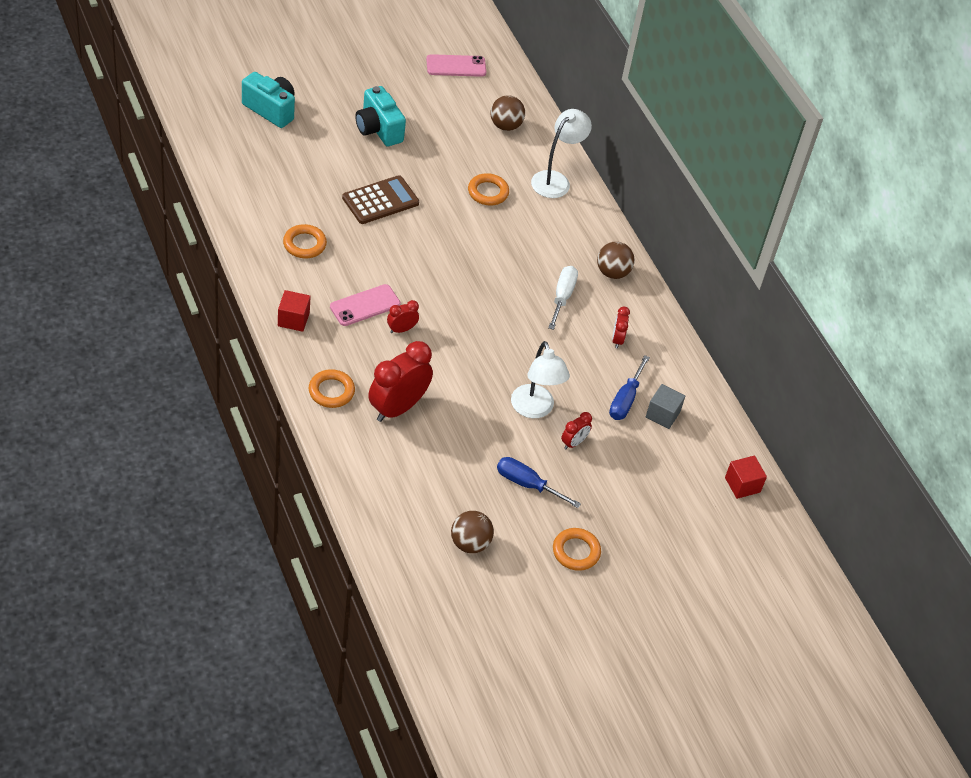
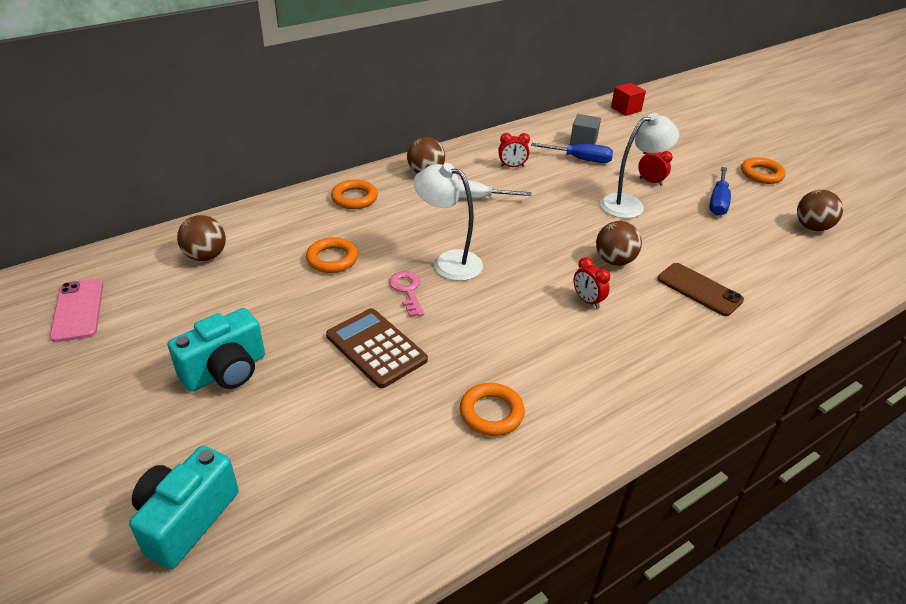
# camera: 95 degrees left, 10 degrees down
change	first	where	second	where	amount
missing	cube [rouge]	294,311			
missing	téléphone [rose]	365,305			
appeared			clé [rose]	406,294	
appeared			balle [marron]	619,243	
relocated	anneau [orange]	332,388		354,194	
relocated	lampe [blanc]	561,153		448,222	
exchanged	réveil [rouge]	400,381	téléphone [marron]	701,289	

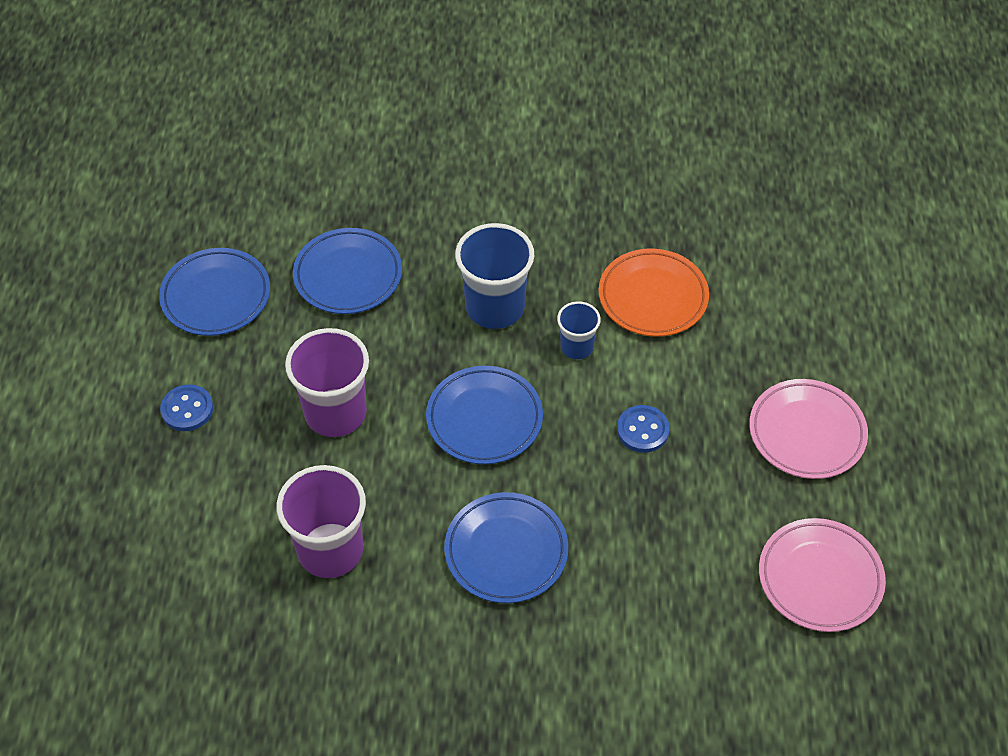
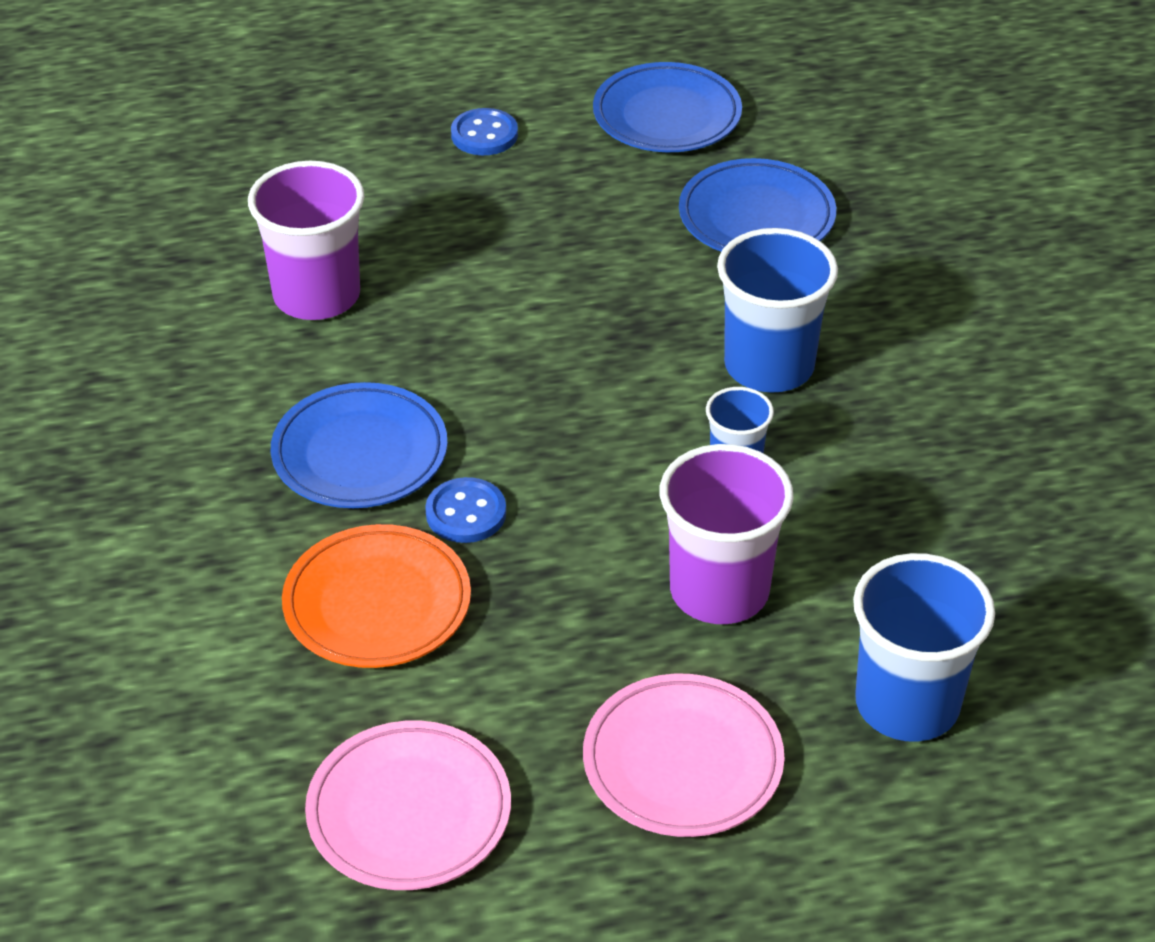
# camera: 75 degrees right, 10 degrees down
change	first	where	second	where	amount
missing	assiette [bleu]	484,415			
appeared			gobelet [bleu]	924,647	
relocated	gobelet [violet]	327,382		727,534	
relocated	assiette [orange]	654,292		376,596	
relocated	bouton [bleu]	643,429		465,510	

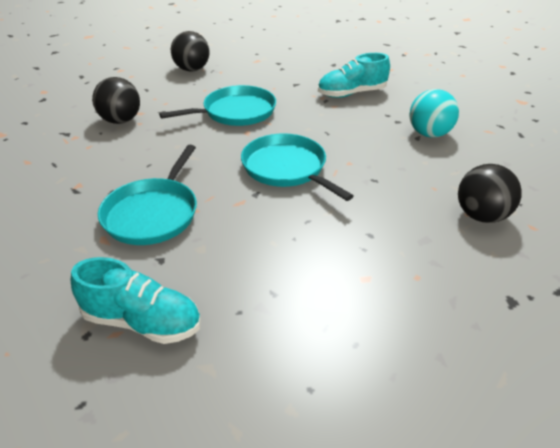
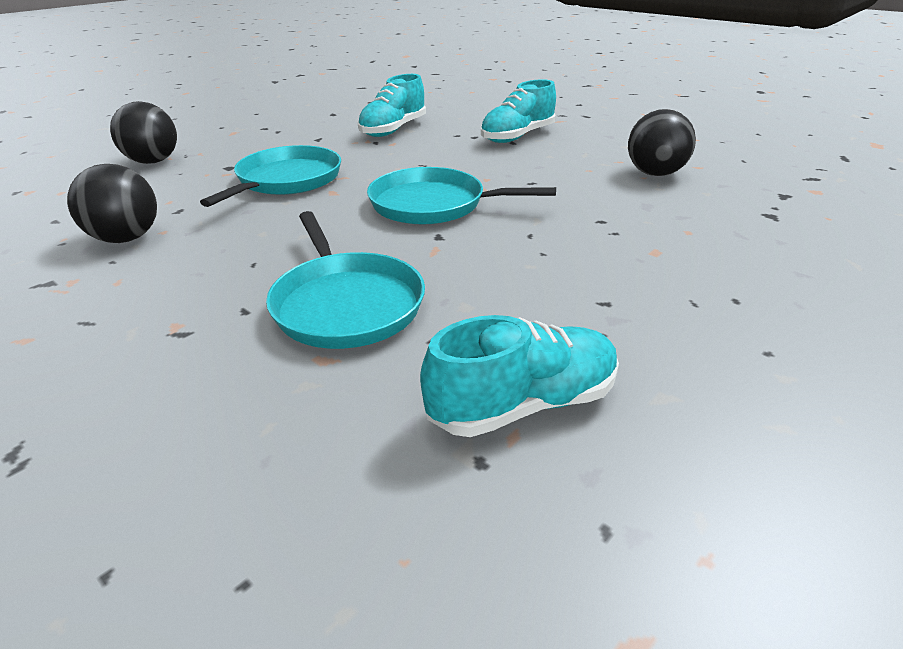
# camera: 40 degrees left, 5 degrees down
change	first	where	second	where	amount
exchanged	balle [turquoise]	434,113	chaussure [turquoise]	518,111	

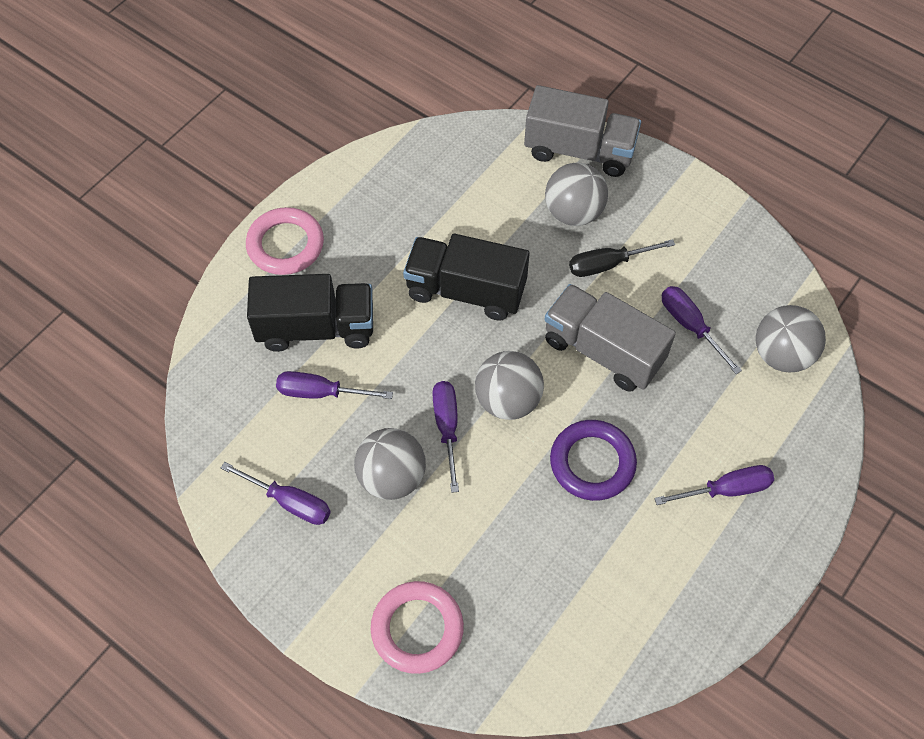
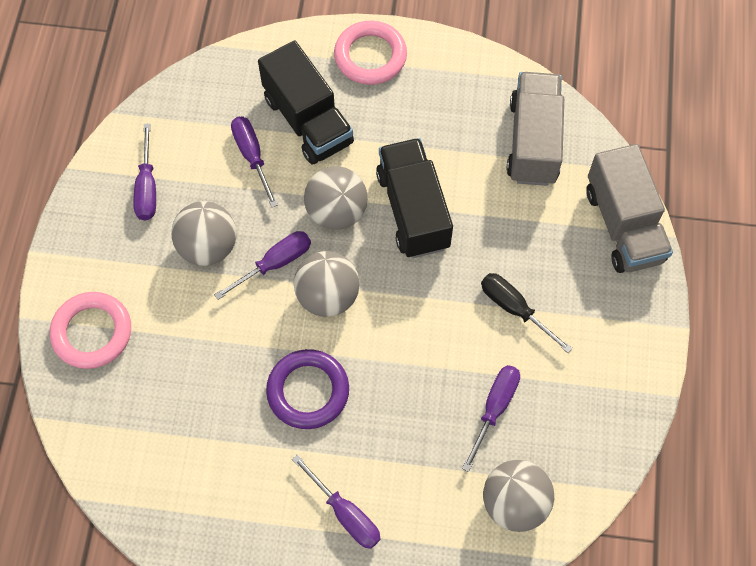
# camera: 60 degrees right, 5 degrees up
change	first	where	second	where	amount
relocated	camion [gris]	610,338		535,129	
relocated	balle [gris]	576,194		336,198	

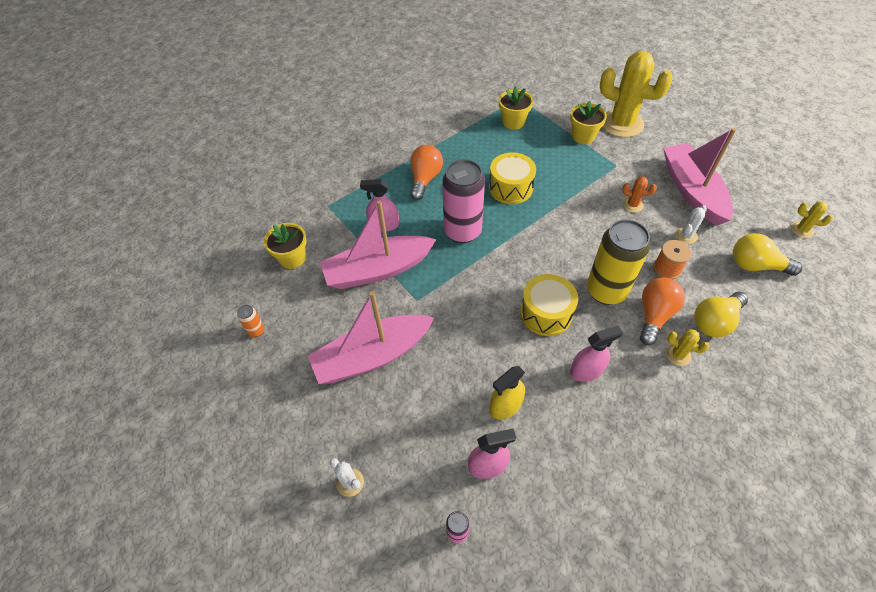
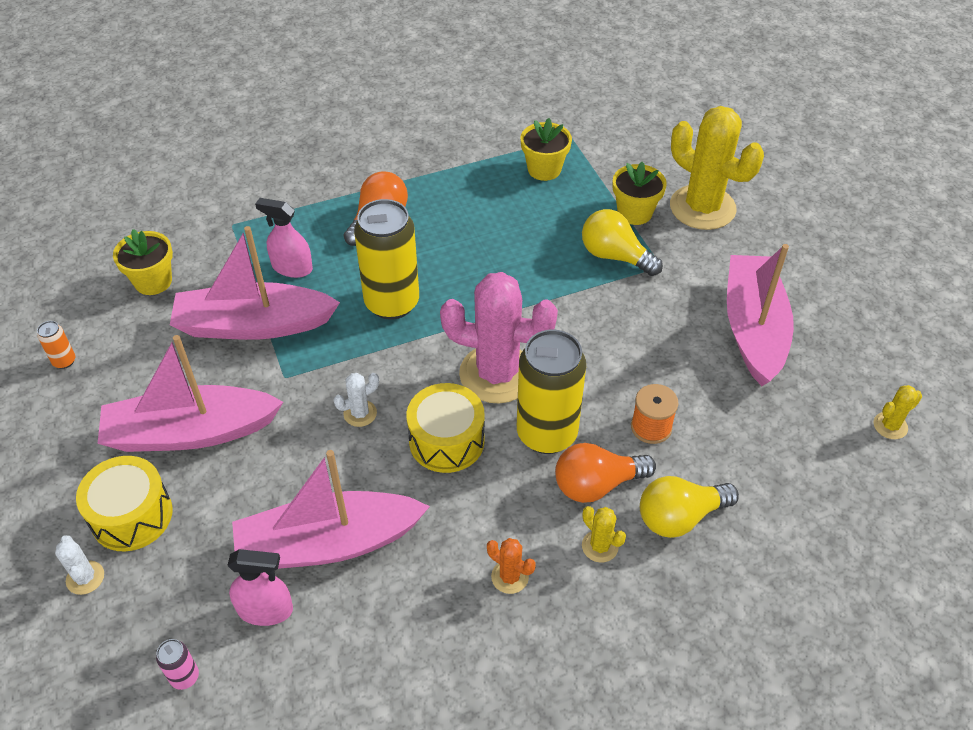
# camera: 15 degrees right, 5 degrees down
change	first	where	second	where	amount
missing	vaporisateur [rose]	596,353			
appeared			cactus [rose]	499,338	
relocated	tambour [jaune]	512,178		124,503	
relocated	cactus [orange]	639,194		511,566	
relocated	cactus [blanc]	691,224		356,400	
relocated	ampoule [jaune]	767,254		622,242	
exchanged	vaporisateur [jaune]	507,393	bateau [rose]	331,509	
colour	canette [rose]	463,201	canette [jaune]	386,259	
spun	ampoule [orange]	662,311		605,473	150 degrees counterclockwise
spun	cactus [jaune]	812,219		898,412	75 degrees counterclockwise

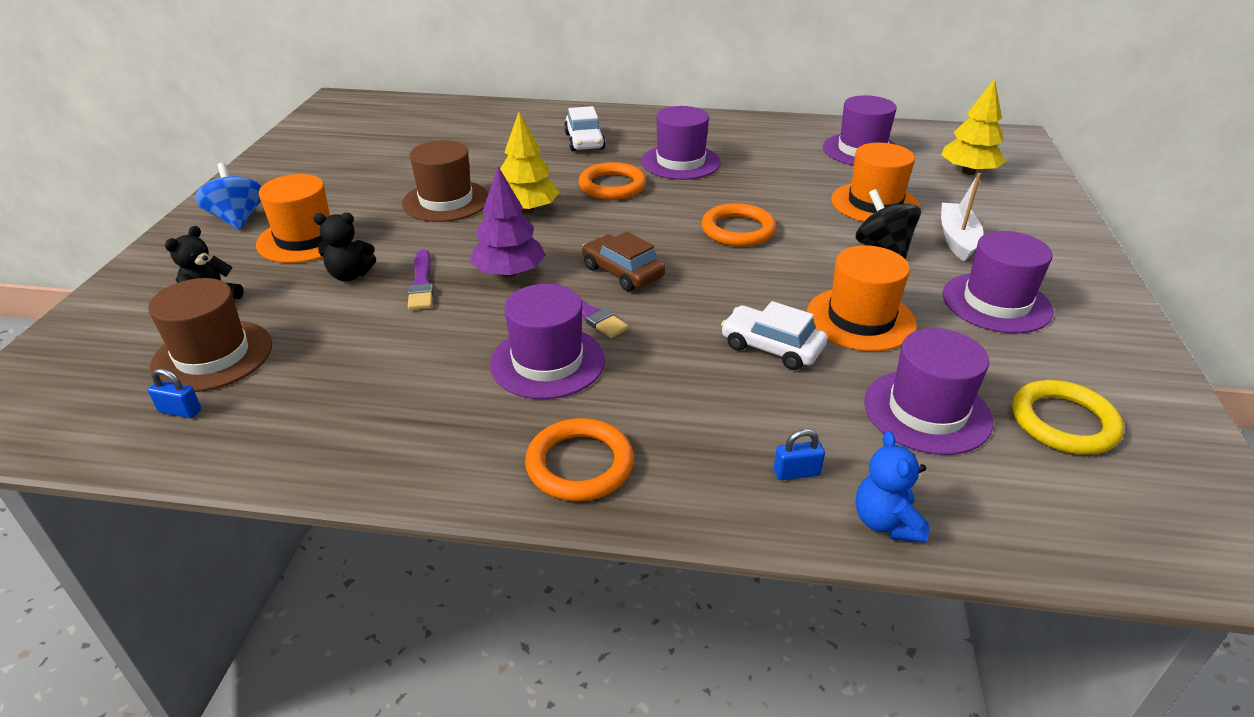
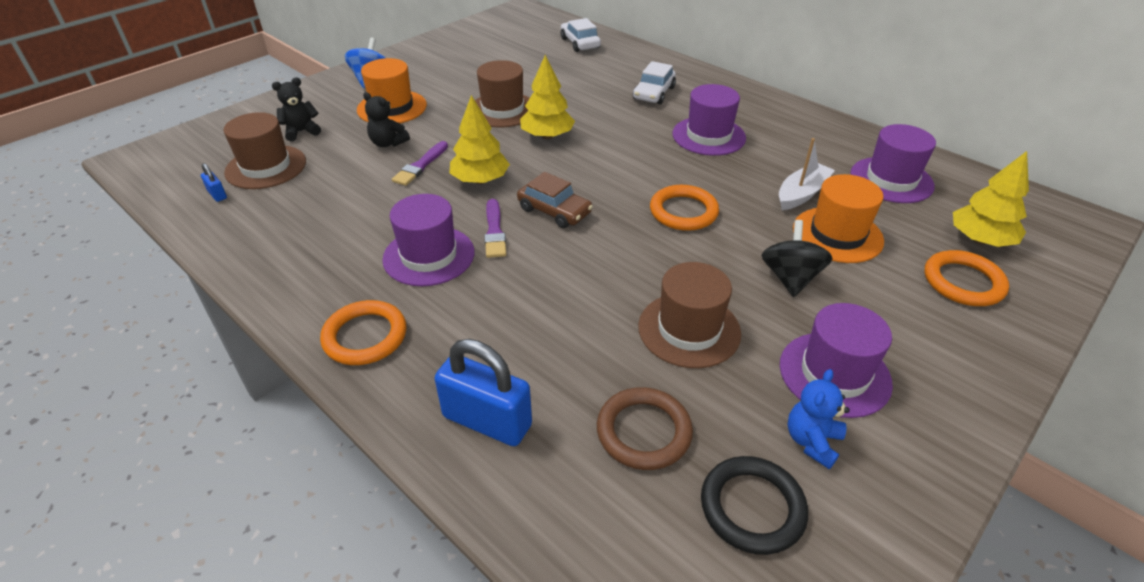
# camera: 35 degrees right, 5 degrees up
change	first	where	second	where	amount
relocated	anneau [orange]	613,181		966,278	
relocated	voiture [blanc]	774,335		581,35	
relocated	ours en peluche [bleu]	892,487		818,419	
relocated	bateau [blanc]	962,217		807,174	
exchanged	chapeau [violet]	928,391	anneau [marron]	645,428	
colour	arbre [violet]	508,221	arbre [jaune]	480,139	
colour	chapeau [orange]	862,298	chapeau [marron]	689,315	
colour	anneau [jaune]	1068,417	anneau [noir]	754,505	
spun	voiture [marron]	623,261		555,200	135 degrees clockwise
size	cadenas [bleu]	799,454		483,392	x2.28

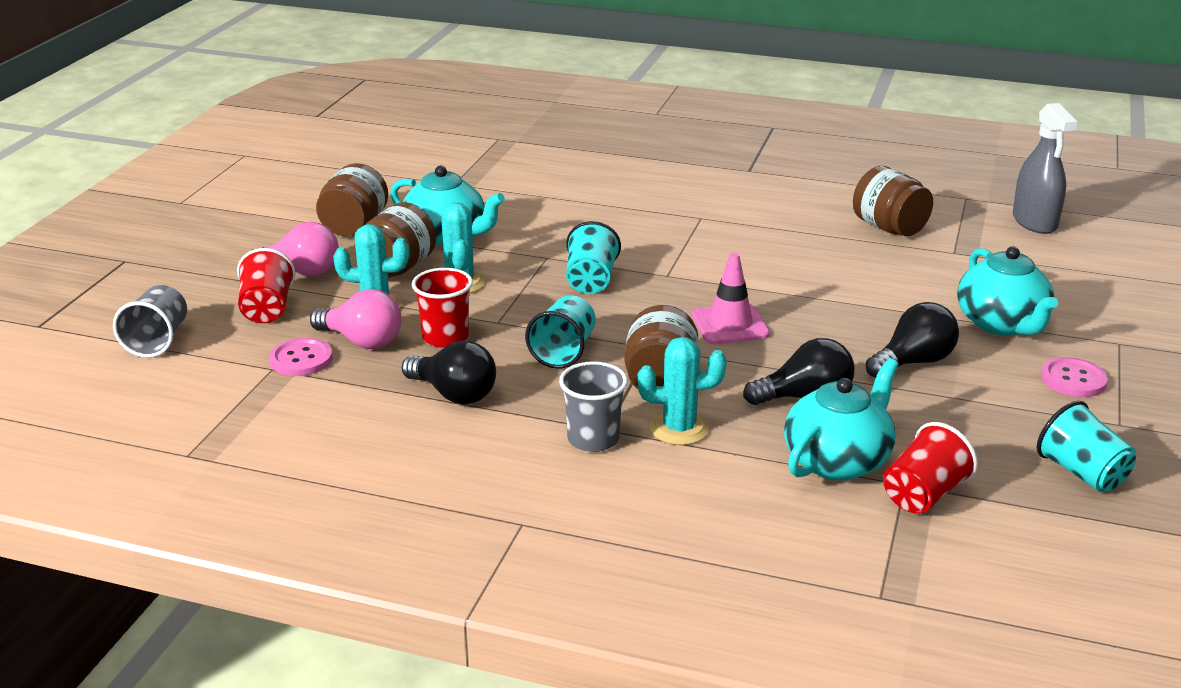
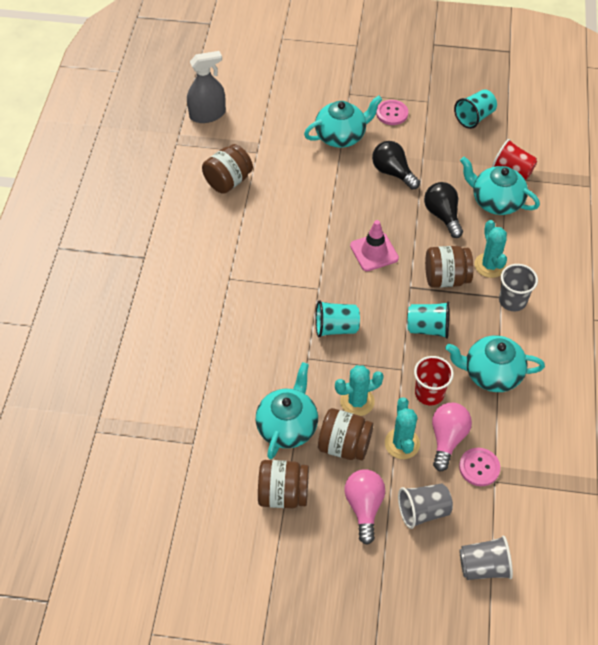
# camera: 100 degrees left, 25 degrees up
change	first	where	second	where	amount
exchanged	ampoule [noir]	449,372	théière [turquoise]	495,364	
colour	gobelet [rouge]	266,285	gobelet [gris]	425,506	

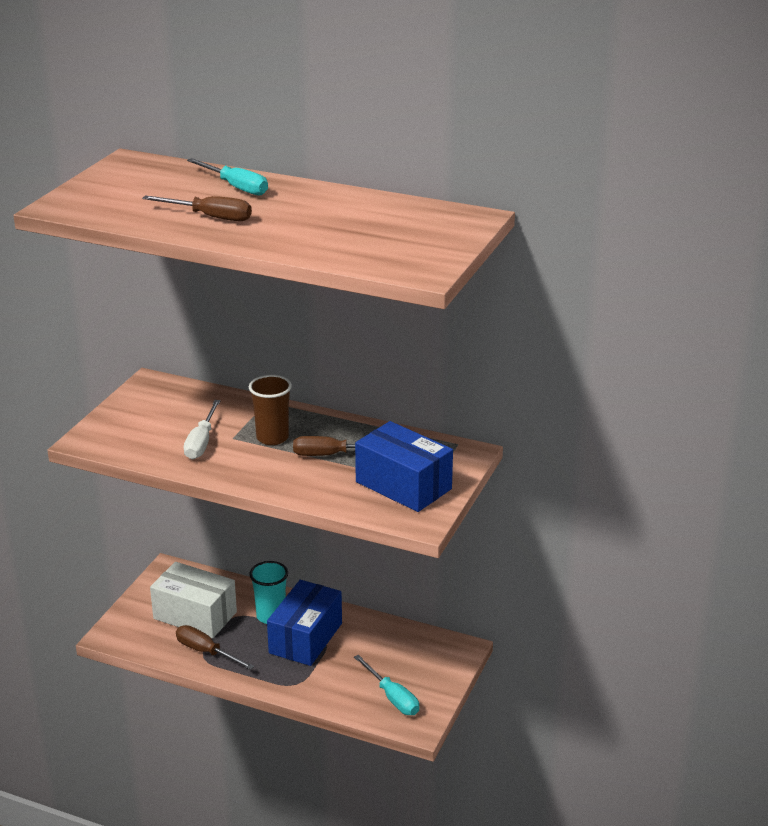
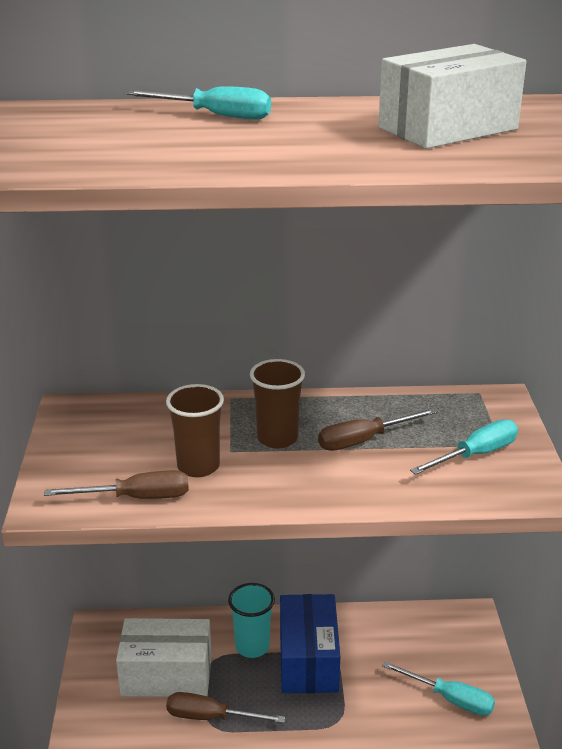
# camera: 25 degrees left, 0 degrees up
change	first	where	second	where	amount
appeared			boîte [blanc]	452,96	
relocated	tournevis [marron]	197,208		116,484	
exchanged	tournevis [blanc]	202,429	gobelet [marron]	195,430	
exchanged	boîte [bleu]	404,466	tournevis [turquoise]	464,447	

